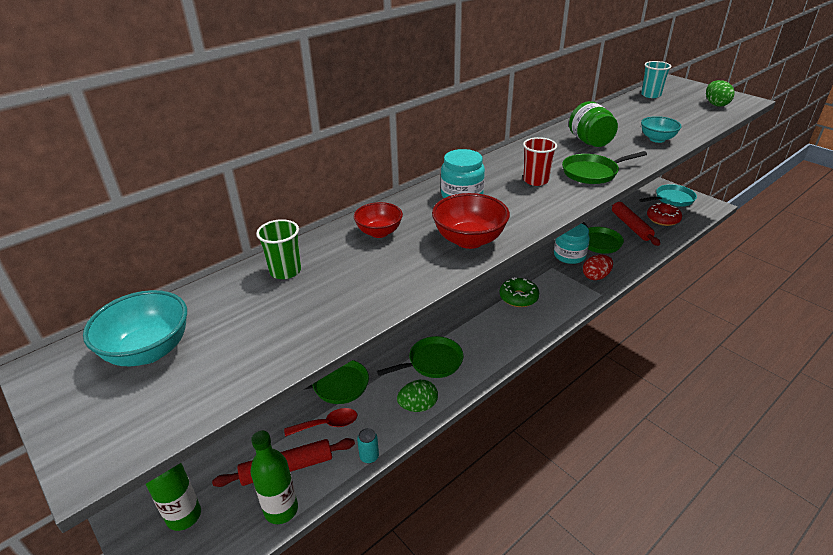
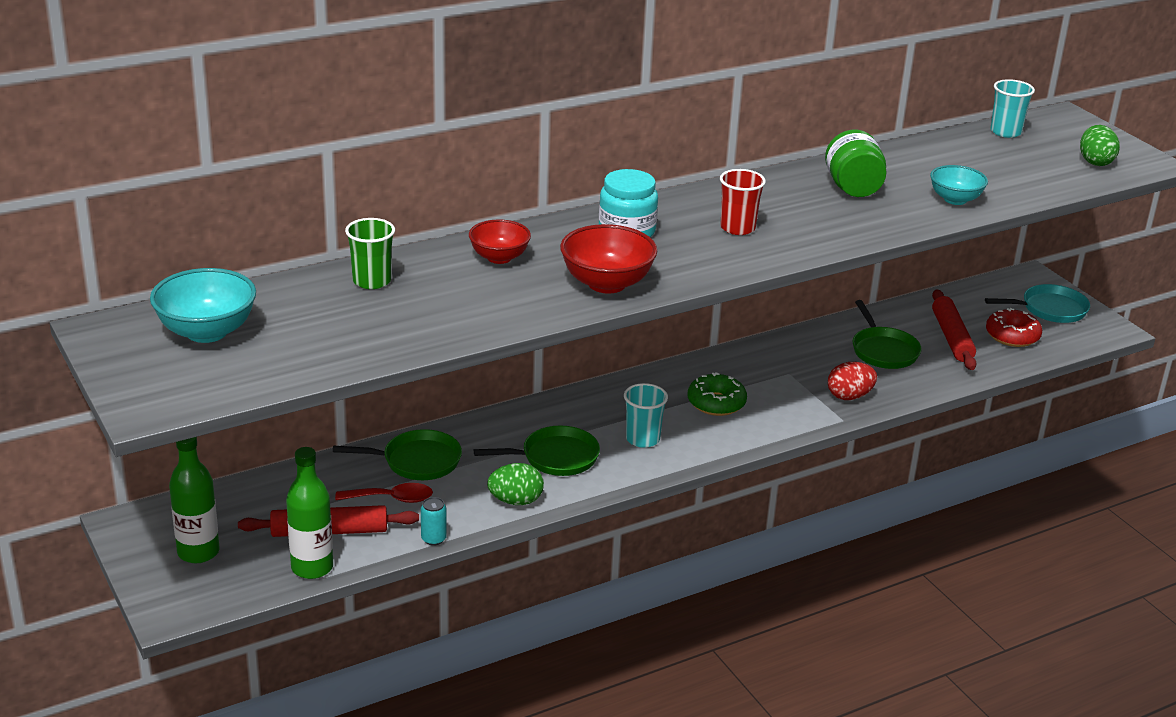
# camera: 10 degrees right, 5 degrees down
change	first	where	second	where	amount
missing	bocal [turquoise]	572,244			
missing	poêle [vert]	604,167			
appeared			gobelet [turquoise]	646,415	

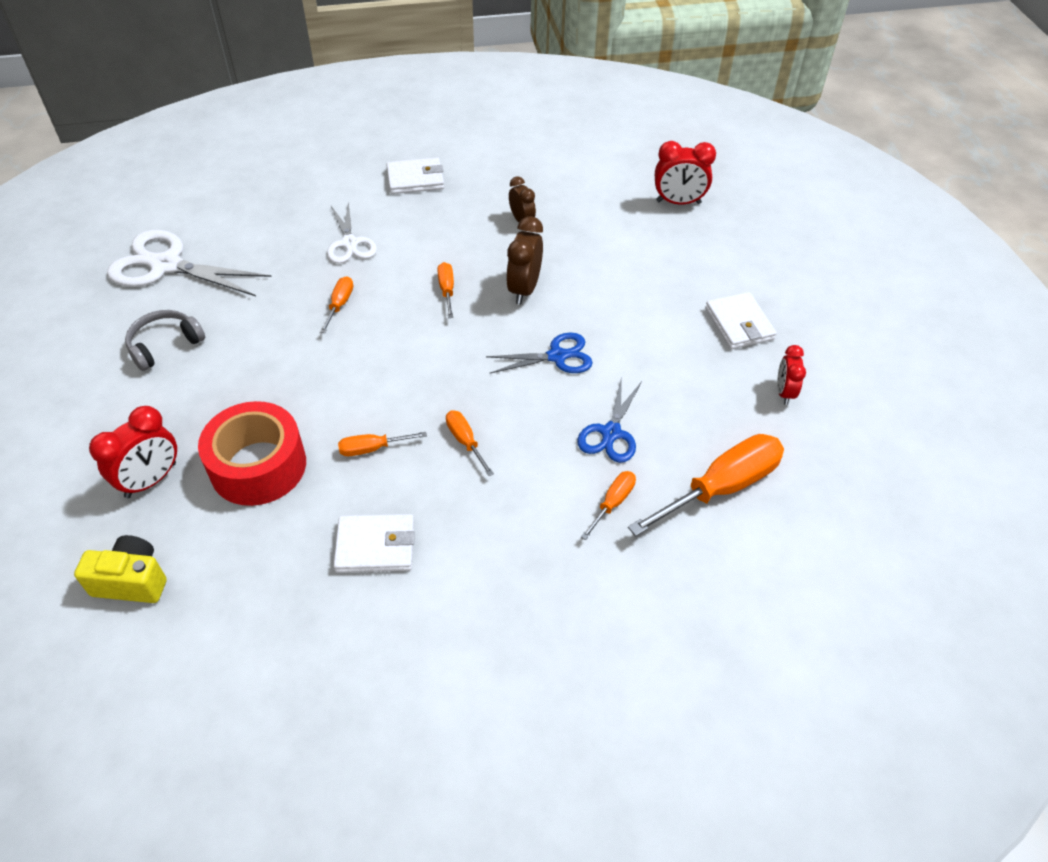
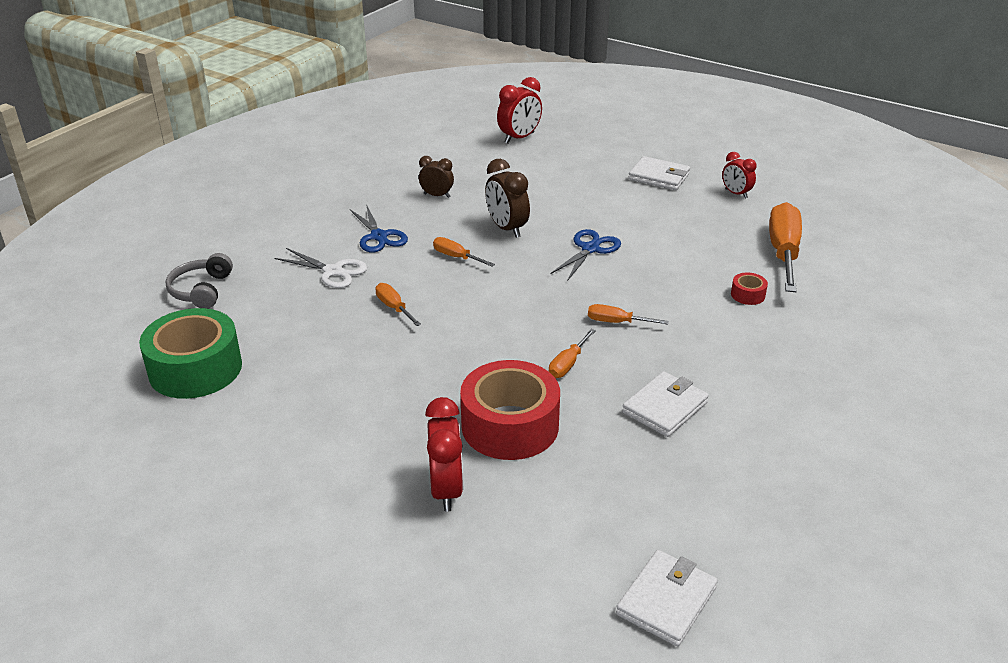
# camera: 45 degrees left, 15 degrees down
change	first	where	second	where	amount
missing	appareil photo [jaune]	120,569			
relocated	casque audio [gris]	165,340		199,281	
relocated	portefeuille [blanc]	415,176		667,598	
relocated	ciseaux [bleu]	609,419		379,228	
exchanged	ciseaux [blanc]	189,263	ruban adhésif [vert]	190,353	
exchanged	tournevis [orange]	608,505	ruban adhésif [rouge]	749,288	

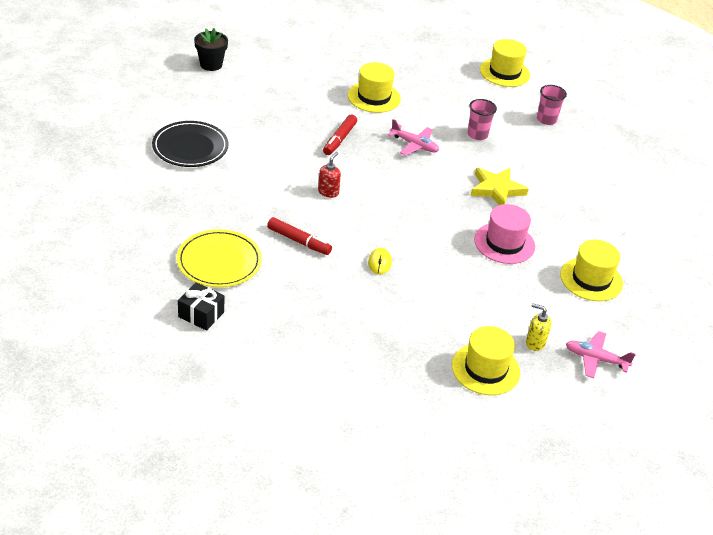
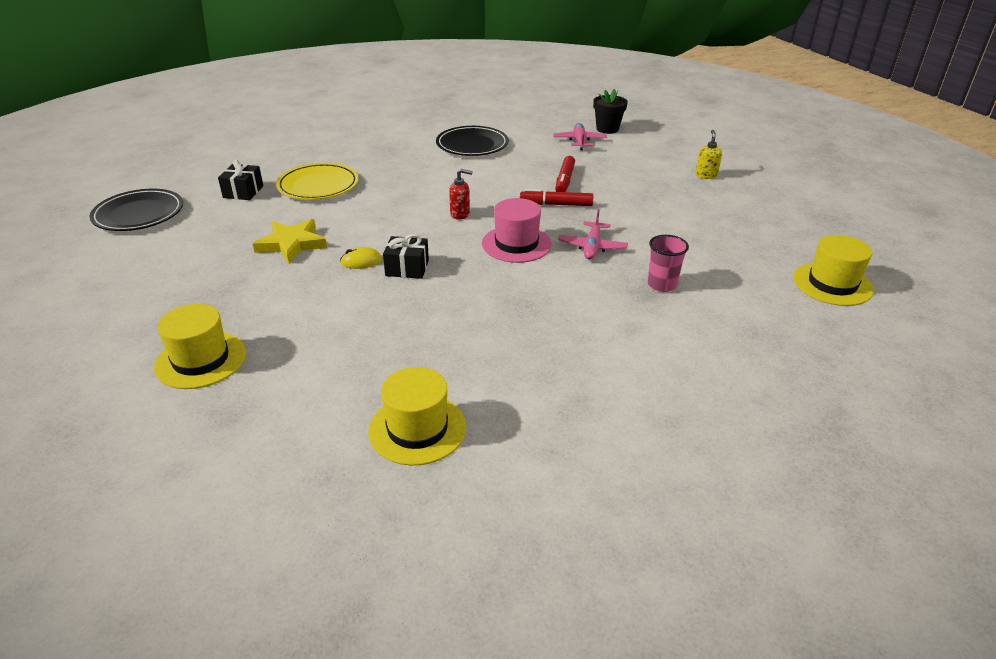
# camera: 75 degrees right, 5 degrees down
change	first	where	second	where	amount
missing	chapeau [jaune]	374,87			
missing	gobelet [rose]	552,105			
appeared			assiette [noir]	136,210	
appeared			cadeau [noir]	406,256	
relocated	feutre [rouge]	299,236		565,174	
relocated	étoile [jaune]	499,186		290,241	
relocated	chapeau [rose]	504,234		517,230	
relocated	distributeur de savon [jaune]	538,327		708,154	
relocated	avion [rose]	601,354		580,136	

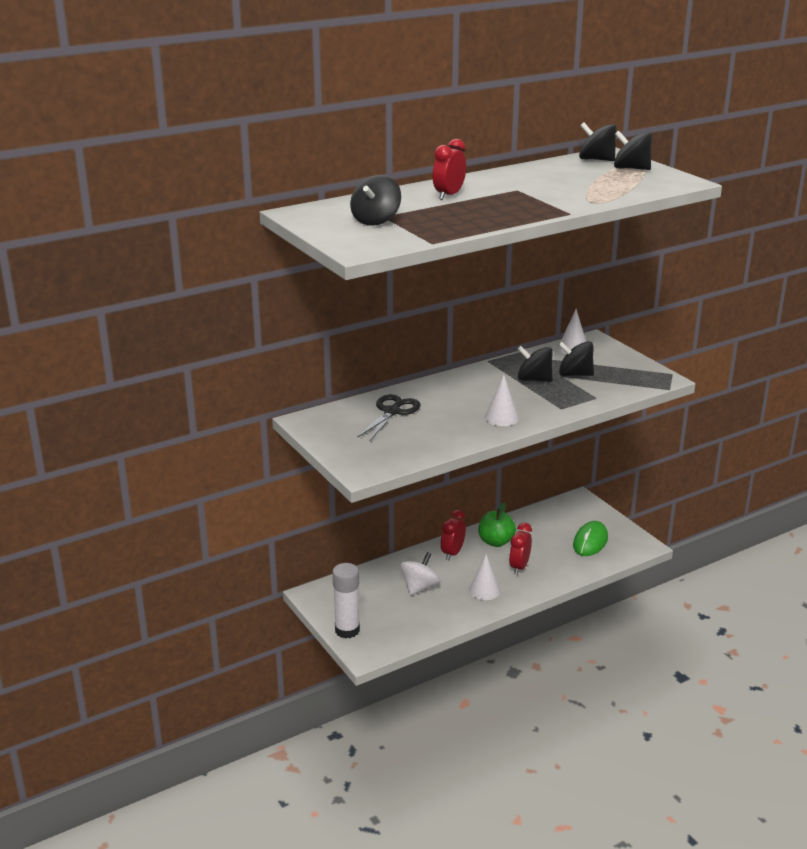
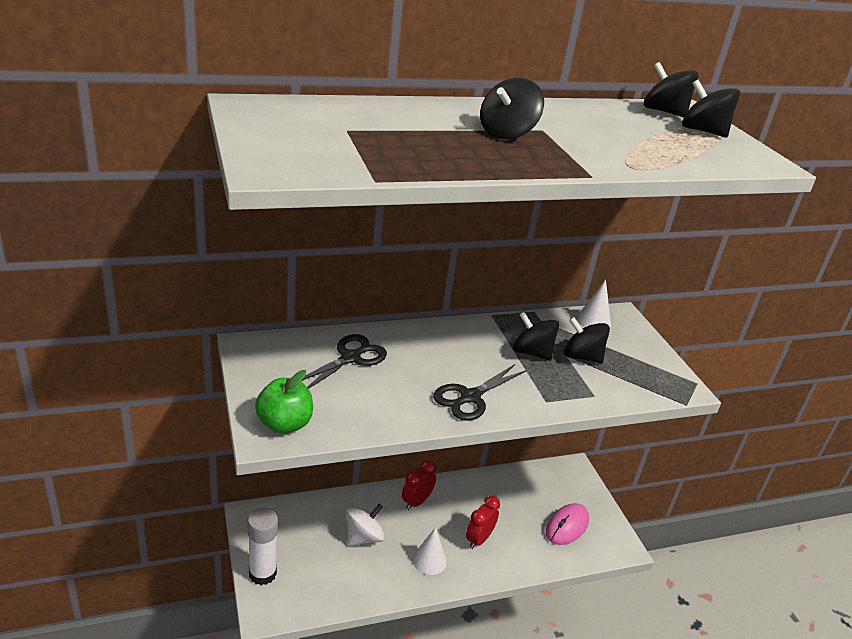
# camera: 10 degrees right, 5 degrees up
change	first	where	second	where	amount
missing	réveil [rouge]	449,169			
relocated	toupie [noir]	375,200		512,108	
relocated	pomme [vert]	497,524		284,402	
exchanged	cône [blanc]	502,400	ciseaux [noir]	480,392	
colour	souris [vert]	590,538	souris [rose]	567,524	

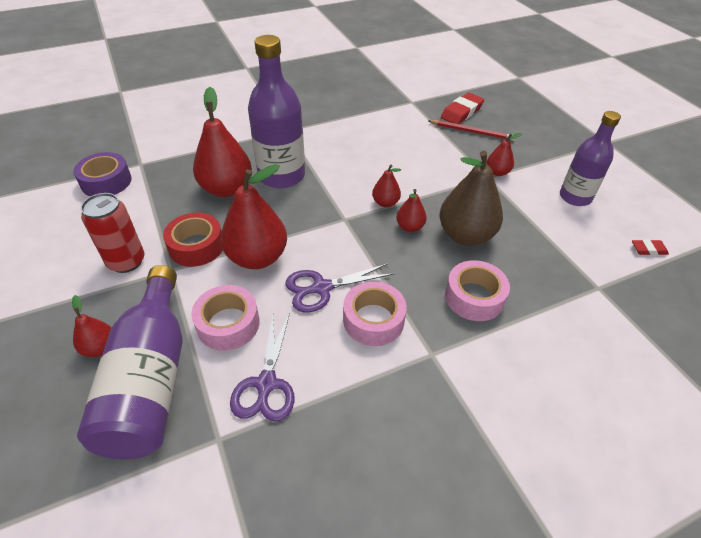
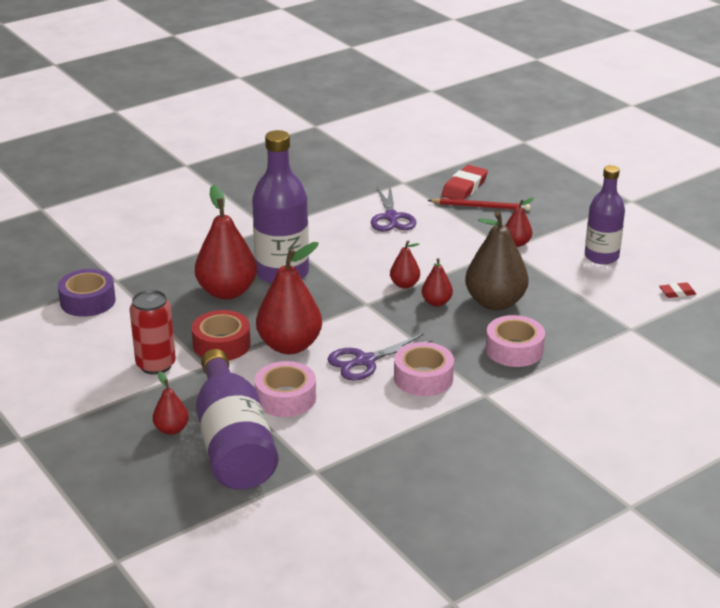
# camera: 10 degrees left, 15 degrees down
change	first	where	second	where	amount
relocated	ciseaux [violet]	262,367		393,208	

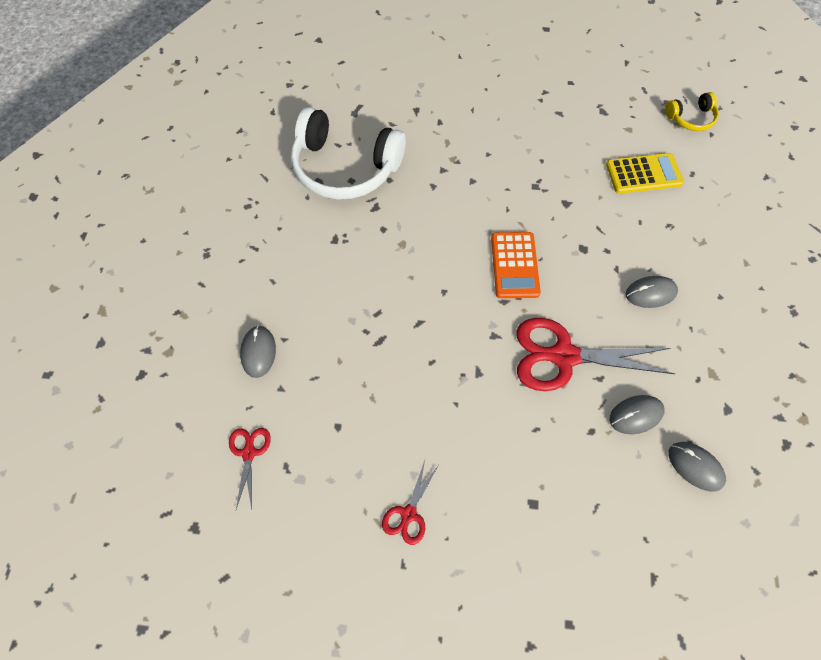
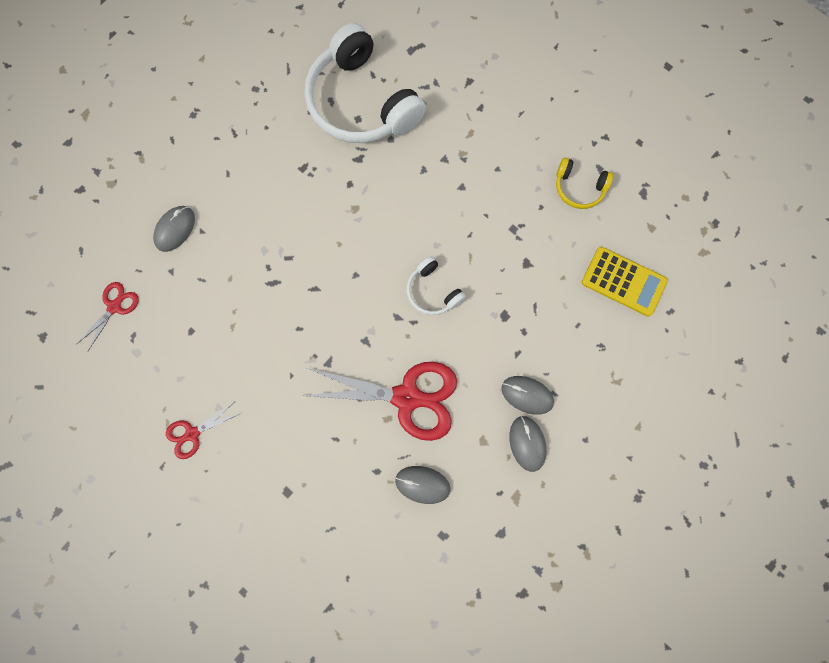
# camera: 35 degrees right, 15 degrees up
change	first	where	second	where	amount
relocated	casque audio [jaune]	692,111		585,183	
relocated	souris [gris]	697,467		528,444	
exchanged	calculatrice [orange]	516,265	casque audio [blanc]	436,285	
spun	ciseaux [rouge]	595,354		379,401	150 degrees clockwise

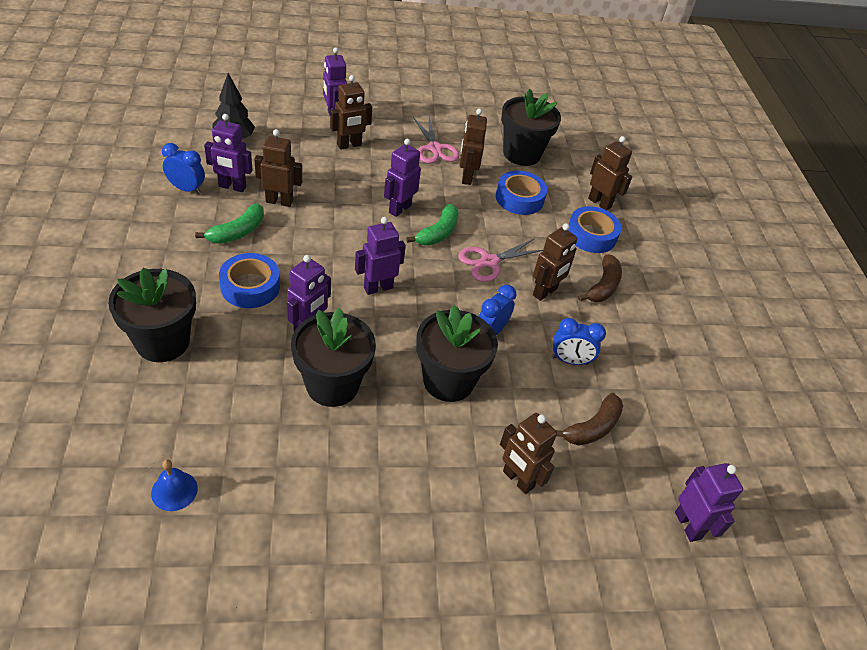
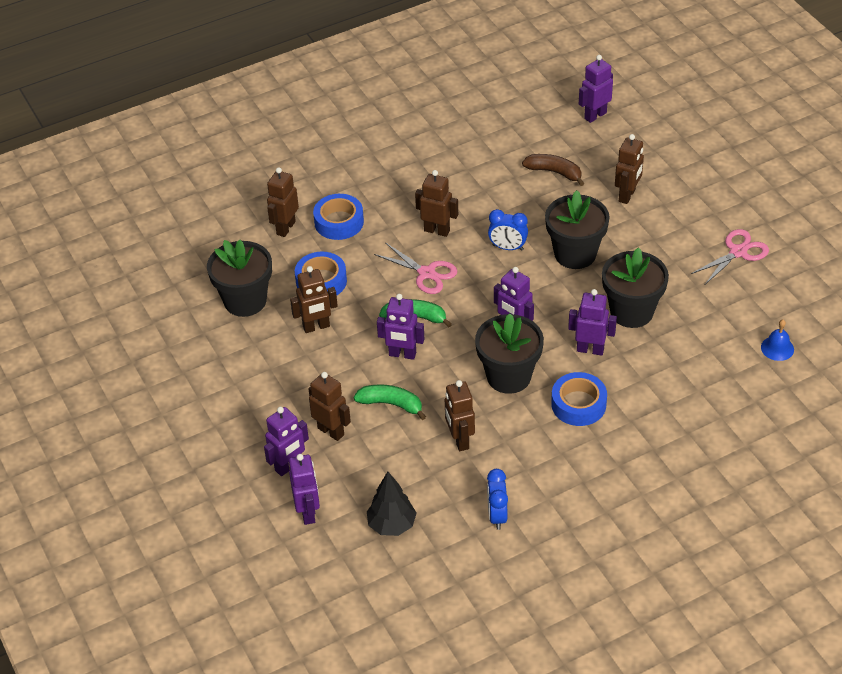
# camera: 105 degrees left, 0 degrees up
change	first	where	second	where	amount
missing	réveil [bleu]	579,341			
missing	banane [marron]	600,278			
relocated	pot de fleurs [noir]	152,315		509,353	
relocated	banane [vert]	229,223		390,402	
relocated	robot [violet]	228,153		304,489	
relocated	ciseaux [rose]	436,140		730,256	

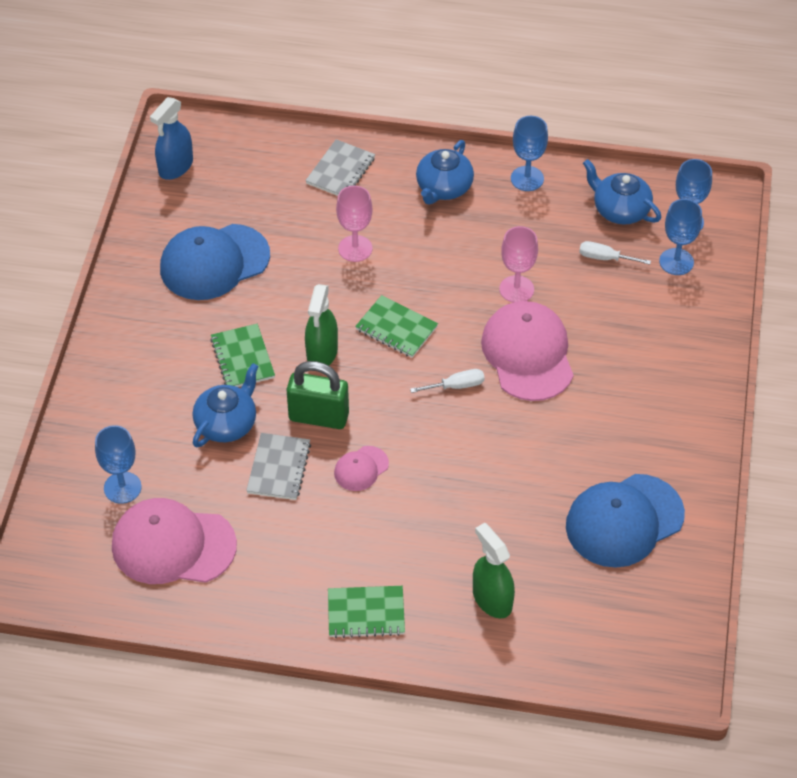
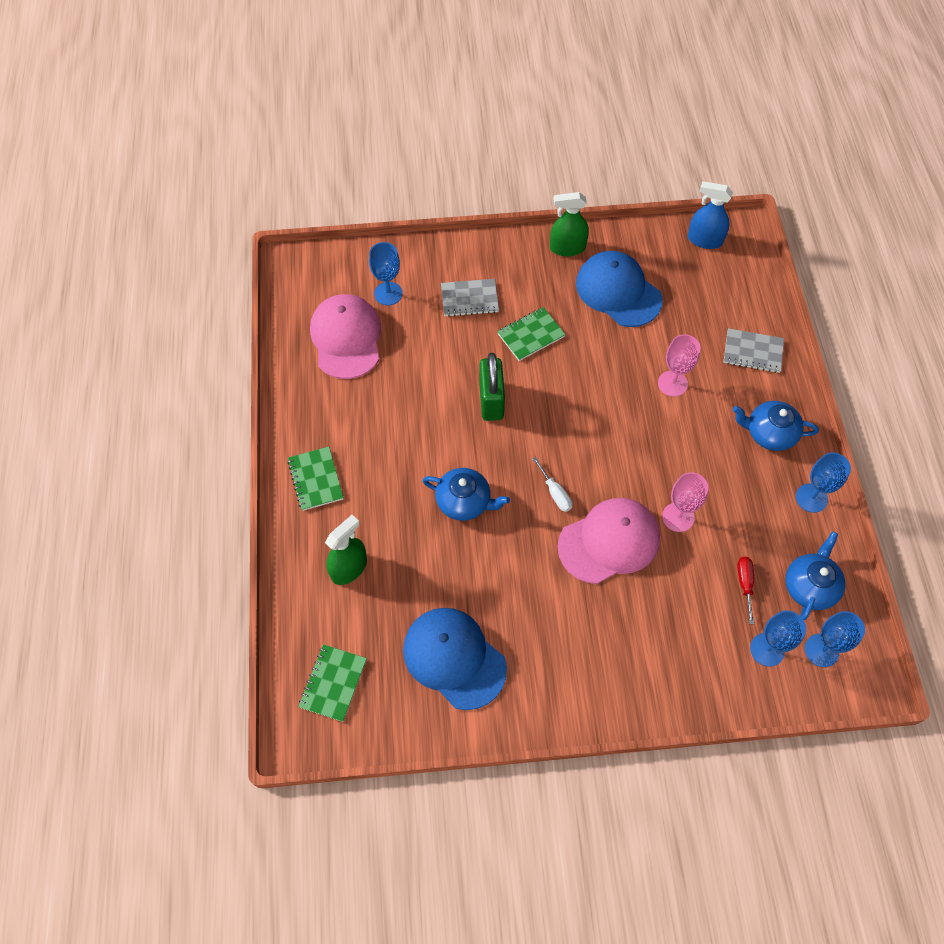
# camera: 75 degrees right, 10 degrees up
change	first	where	second	where	amount
missing	casquette [rose]	361,468			
relocated	théière [bleu]	226,405		466,494	
relocated	carnet [gris]	278,466		470,298	
relocated	vaporisateur [vert]	321,325		569,224	
relocated	carnet [vert]	396,326		332,683	
colour	tournevis [blanc]	615,253	tournevis [rouge]	745,590	

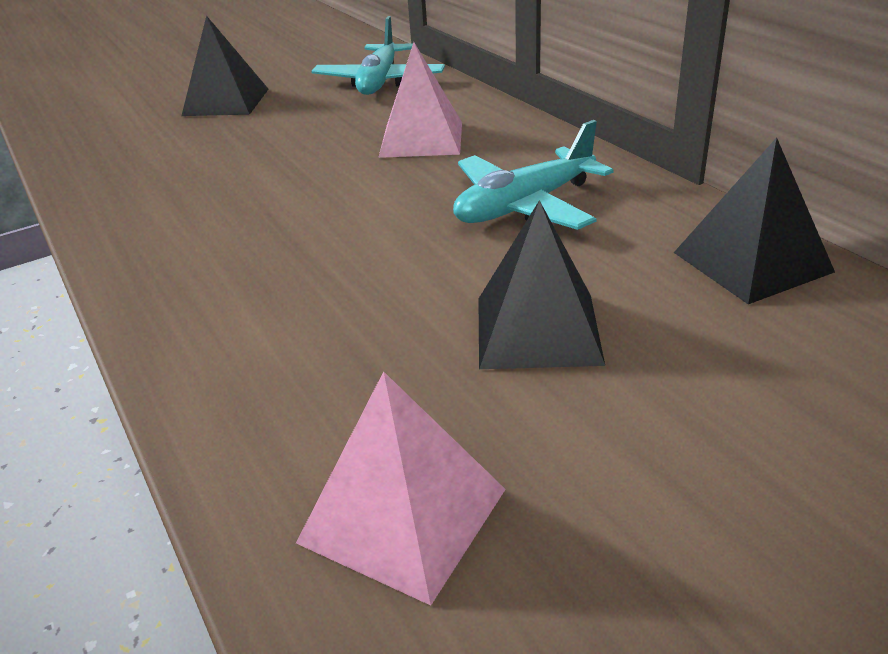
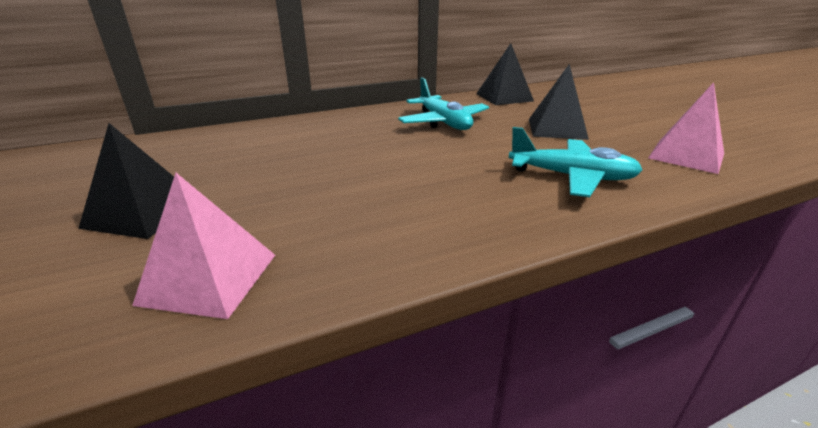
# camera: 85 degrees left, 5 degrees down
change	first	where	second	where	amount
relocated	avion [turquoise]	378,55		575,162	
relocated	pyramide [rose]	420,100		203,246	

